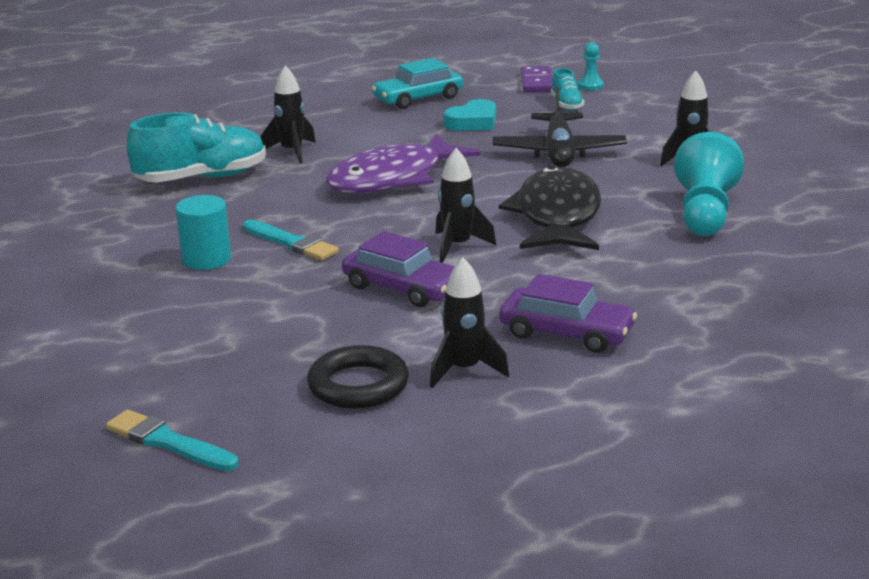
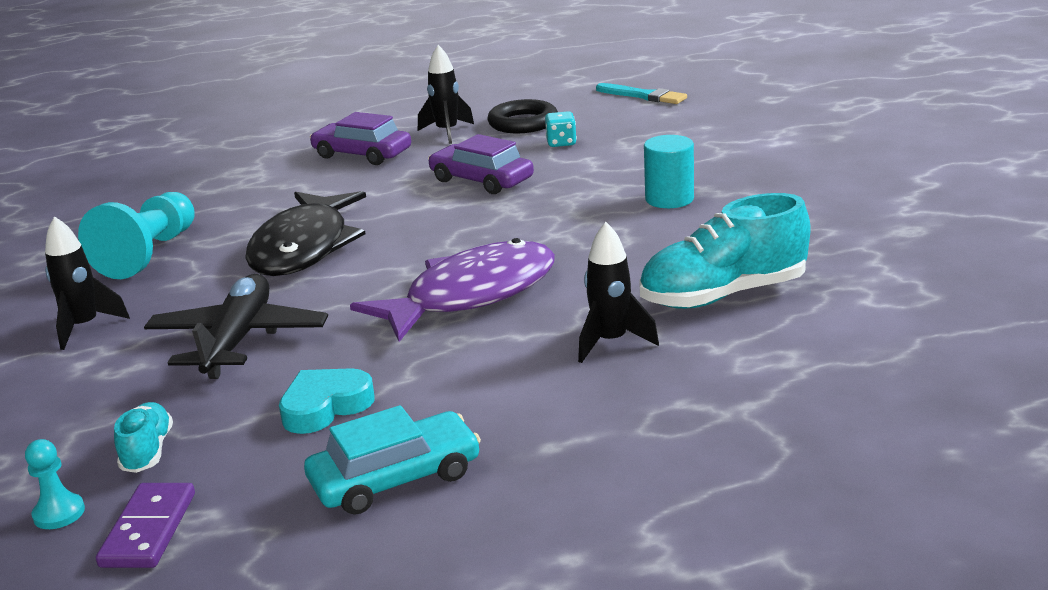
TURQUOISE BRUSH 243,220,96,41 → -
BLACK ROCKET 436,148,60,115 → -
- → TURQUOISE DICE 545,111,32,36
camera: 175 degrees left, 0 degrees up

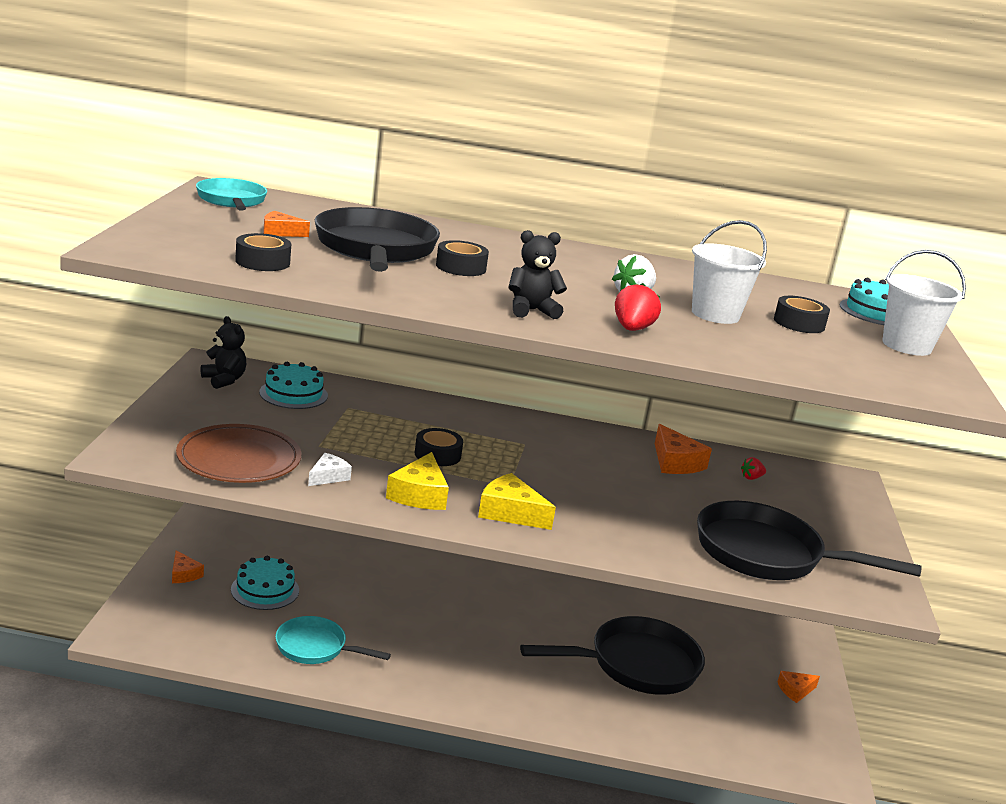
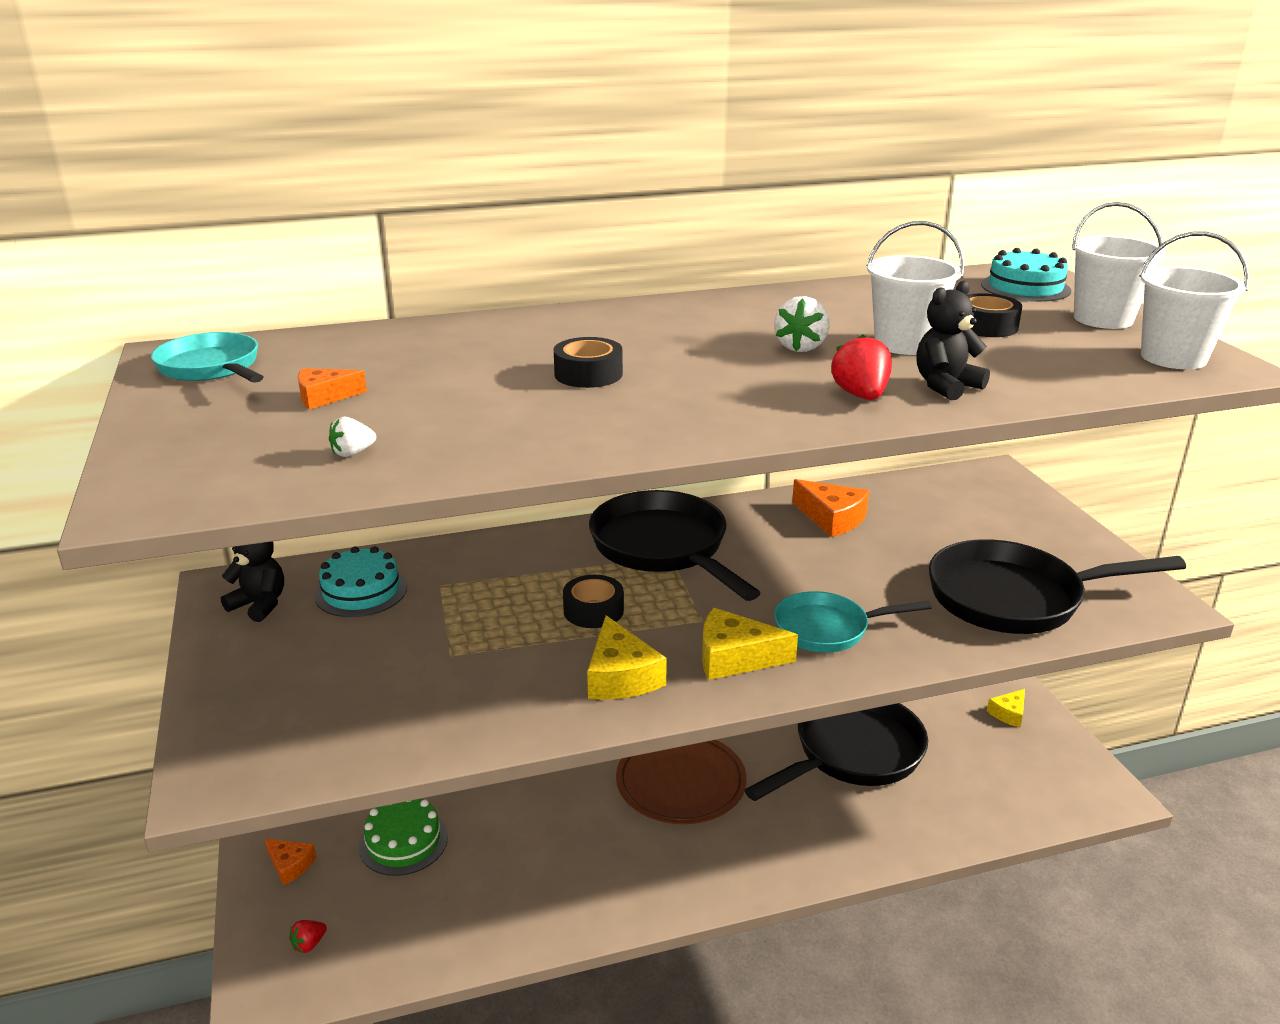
BROWN PLATE 176,424,125,59 → BROWN PLATE 616,740,131,84, relocated
TURQUOISE CAKE 231,556,68,54 → GREEN CAKE 359,799,89,77
BLACK TAPE 235,233,56,38 → WHITE STRAWBERRY 329,417,47,40
TURQUOISE PAN 275,616,116,48 → TURQUOISE PAN 774,591,158,62, relocated
WHITE CHEESE 308,453,44,33 → -
BLACK PAN 315,207,125,65 → BLACK PAN 589,490,171,111, relocated
BLACK TEDDY BEAR 508,230,59,89 → BLACK TEDDY BEAR 917,281,73,120, relocated
RED STRAWBERRY 741,457,25,23 → RED STRAWBERRY 289,920,38,33, relocated
ORANGE CHEESE 777,671,43,32 → YELLOW CHEESE 987,689,38,38
- → WHITE BUCKET 1139,231,110,138
camera: 20 degrees left, 5 degrees up

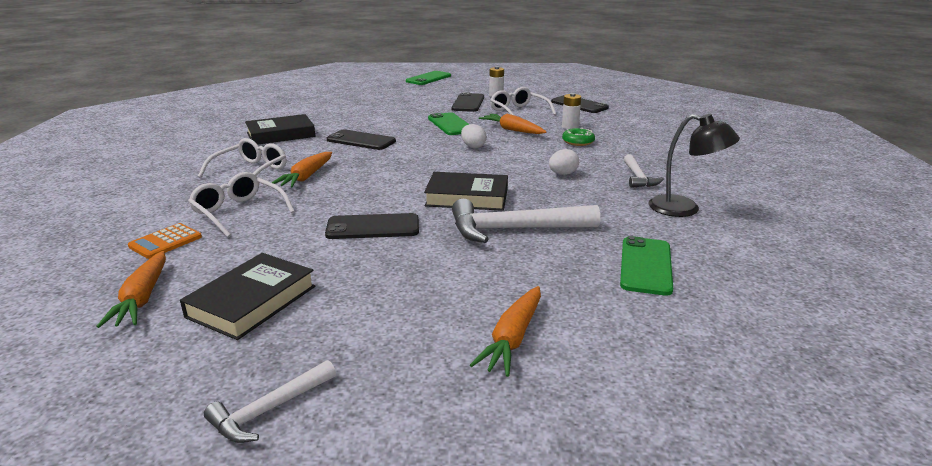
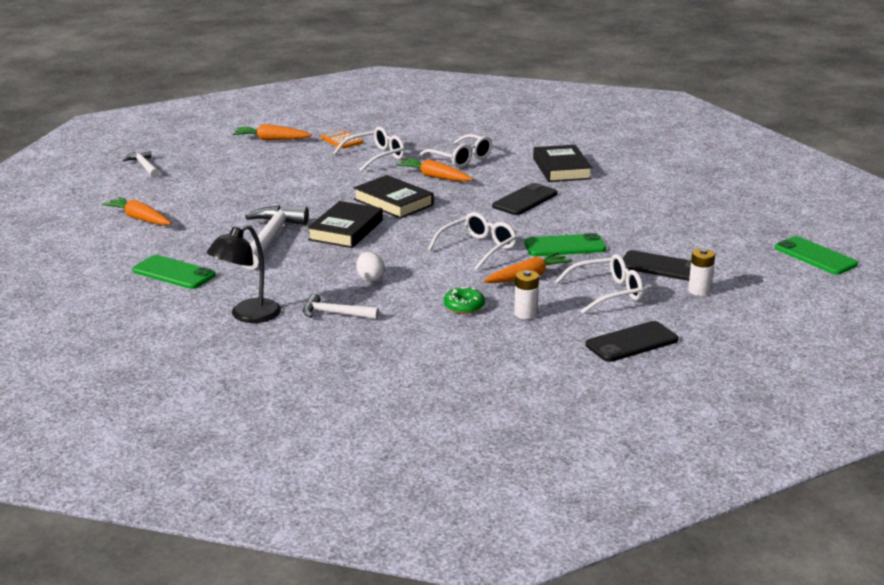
BLACK BOOK 180,253,135,87 → BLACK BOOK 353,175,81,44, relocated
BLACK PHONE 325,213,94,26 → -
WHITE EGG 461,124,26,24 → WHITE GLASSES 428,212,89,58
camera: 105 degrees right, 0 degrees up

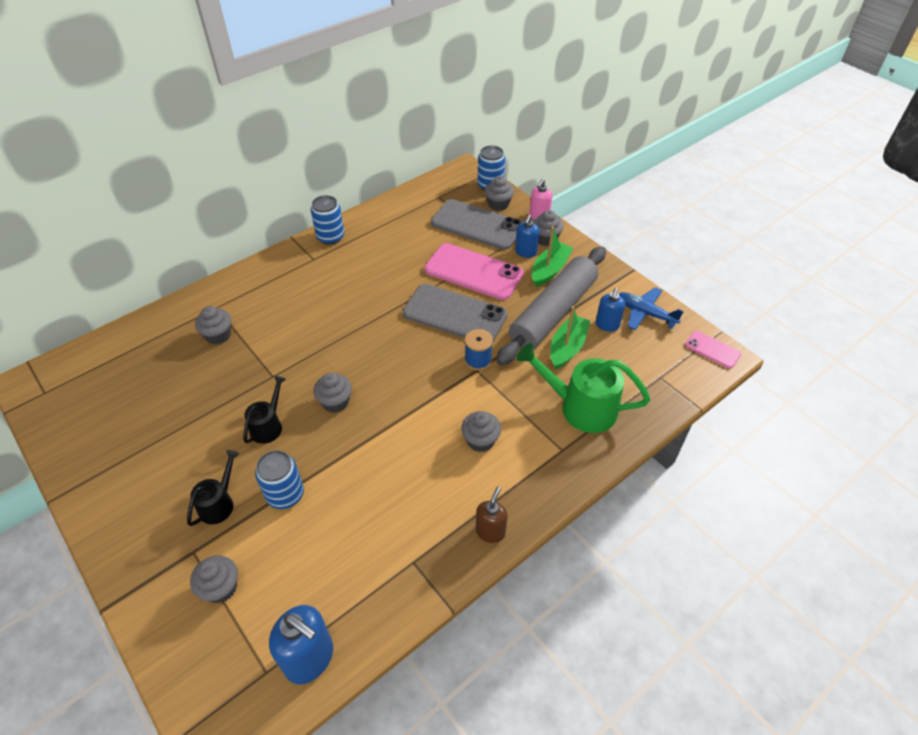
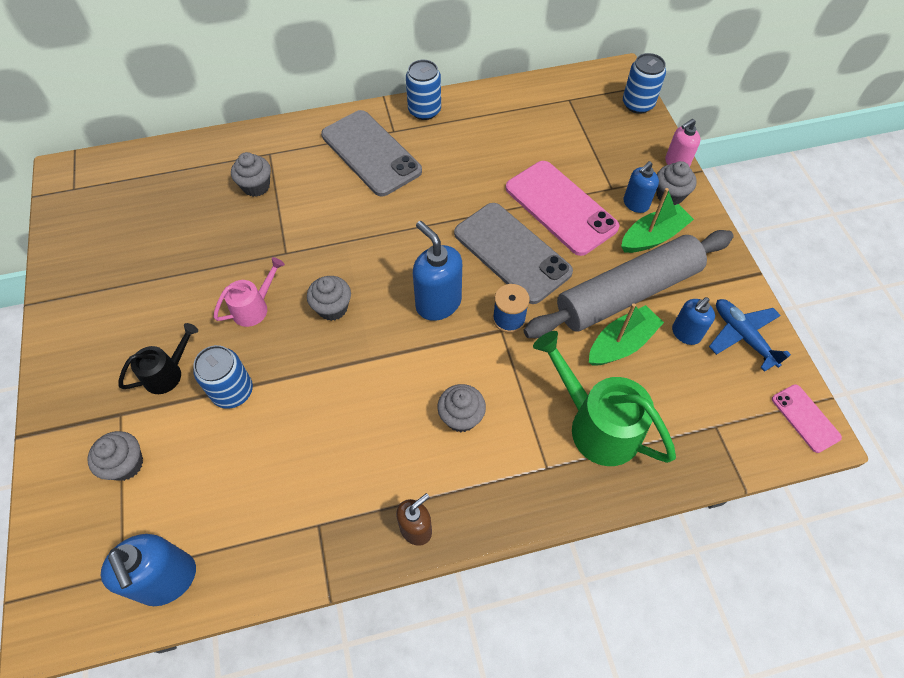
BLACK WATERING CAN 243,376,43,68 → PINK WATERING CAN 214,257,71,70
GREY PHONE 431,199,91,51 → GREY PHONE 321,110,101,86, relocated
GREY CUPCAKE 485,176,29,35 → -
- → BLUE SOAP DISPENSER 413,221,49,100
camera: 25 degrees right, 10 degrees up

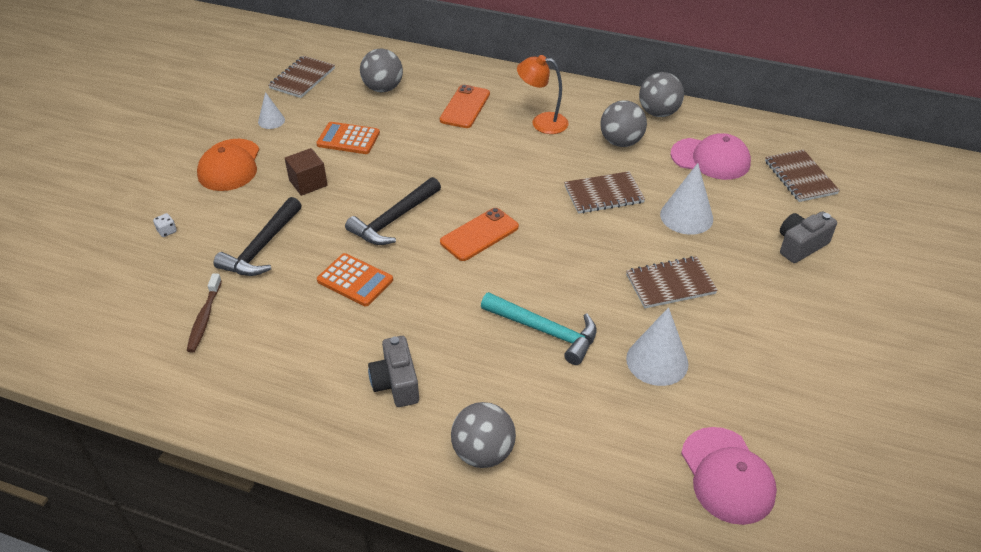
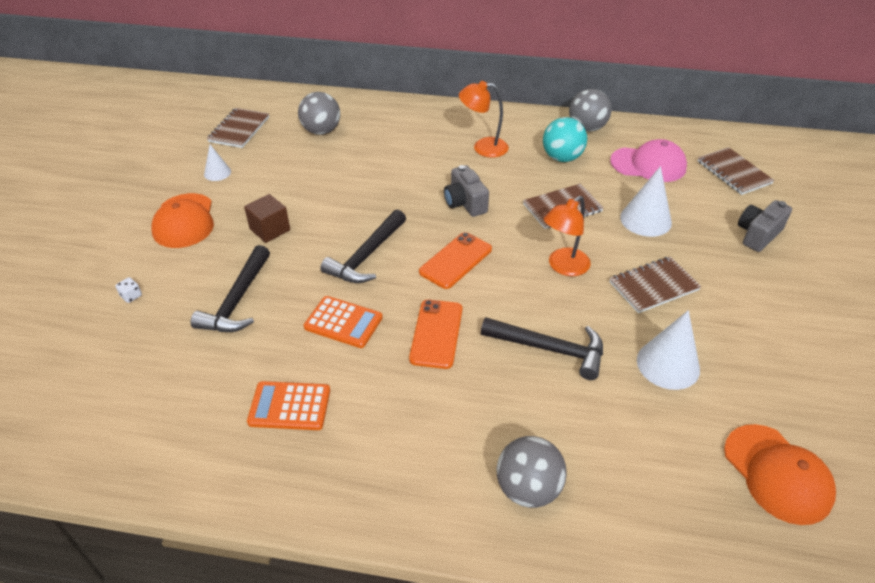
BROWN TOOTHBRUSH 187,273,35,80 → -
ORANGE CALCULATOR 316,122,64,32 → ORANGE CALCULATOR 247,381,83,49, relocated
GREY CAMERA 368,336,51,71 → GREY CAMERA 444,165,45,52, relocated
ORANGE PHONE 440,85,50,43 → ORANGE PHONE 409,300,53,69, relocated
TURQUOISE HAMMER 481,292,116,73 → BLACK HAMMER 481,317,122,63
GREY BALL 600,100,47,47 → TURQUOISE BALL 543,117,44,45
PINK CAP 681,427,96,98 → ORANGE CAP 724,424,112,101
- → ORANGE LAMP 544,196,47,80
camera: 10 degrees left, 0 degrees up

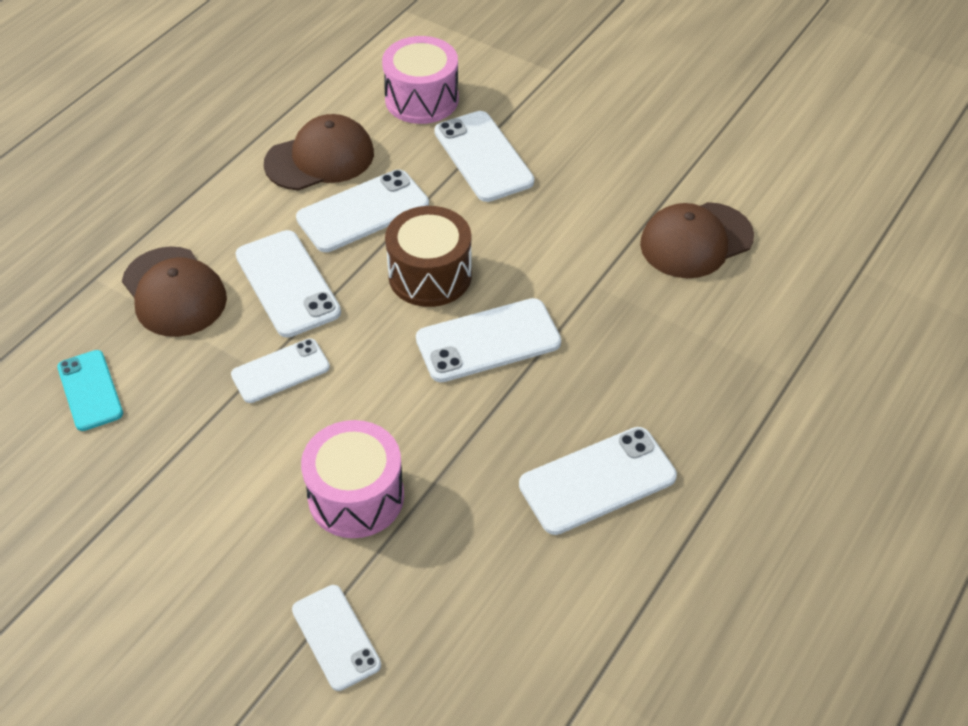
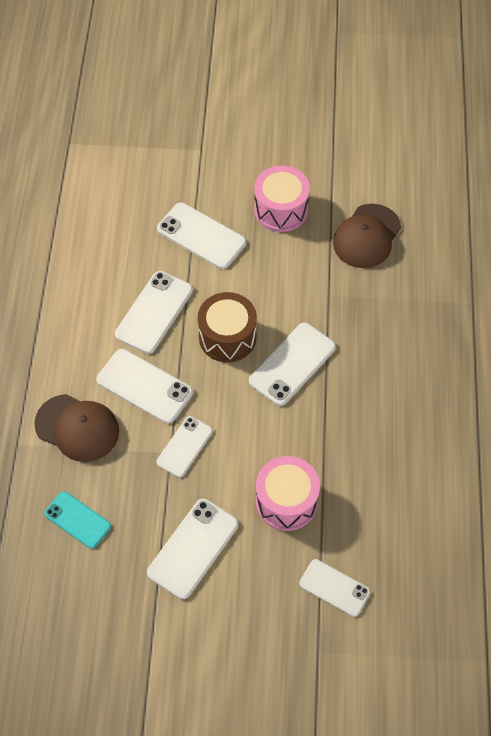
BROWN CAP 264,114,110,76 → -
PINK DRUM 382,36,77,88 → PINK DRUM 254,166,56,66, relocated
WHITE PHONE 519,427,158,108 → WHITE PHONE 147,499,91,100, relocated
camera: 30 degrees left, 10 degrees up

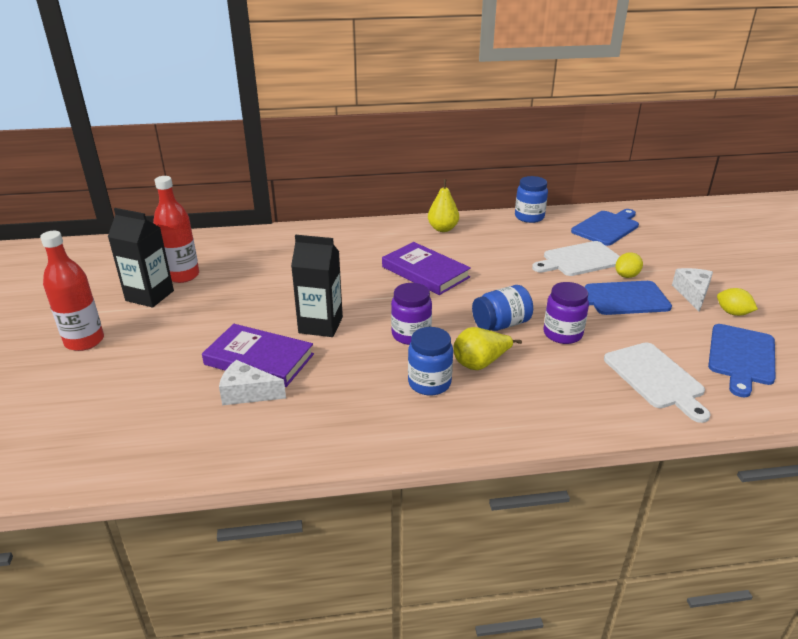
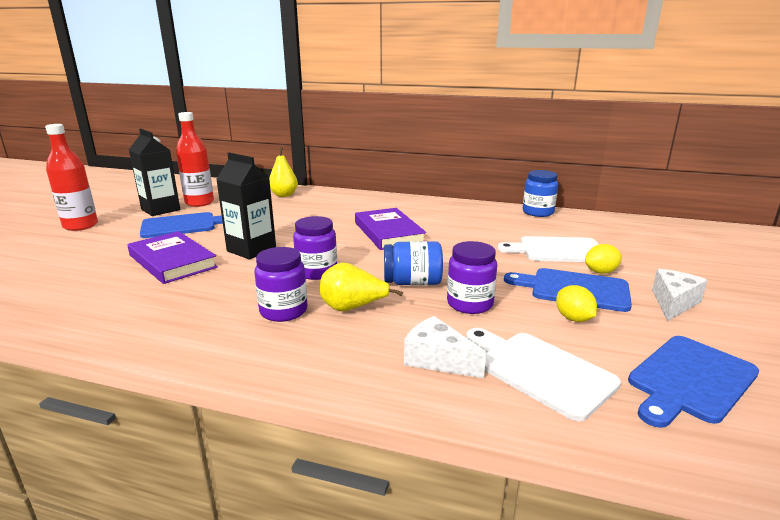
WHITE CHEESE 219,360,67,45 → WHITE CHEESE 404,316,82,62, relocated
BLUE JAR 408,327,45,68 → PURPLE JAR 255,247,52,75
YELLOW PEAR 428,179,31,53 → YELLOW PEAR 269,147,29,50, relocated
BLUE CUTTING BOARD 571,209,68,37 → BLUE CUTTING BOARD 140,212,83,26, relocated
WHITE CUTTING BOARD 604,342,106,81 → WHITE CUTTING BOARD 466,328,155,93, 135 degrees clockwise
YELLOW LEMON 717,288,41,28 → YELLOW LEMON 556,285,41,37, relocated
camera: 25 degrees right, 10 degrees down

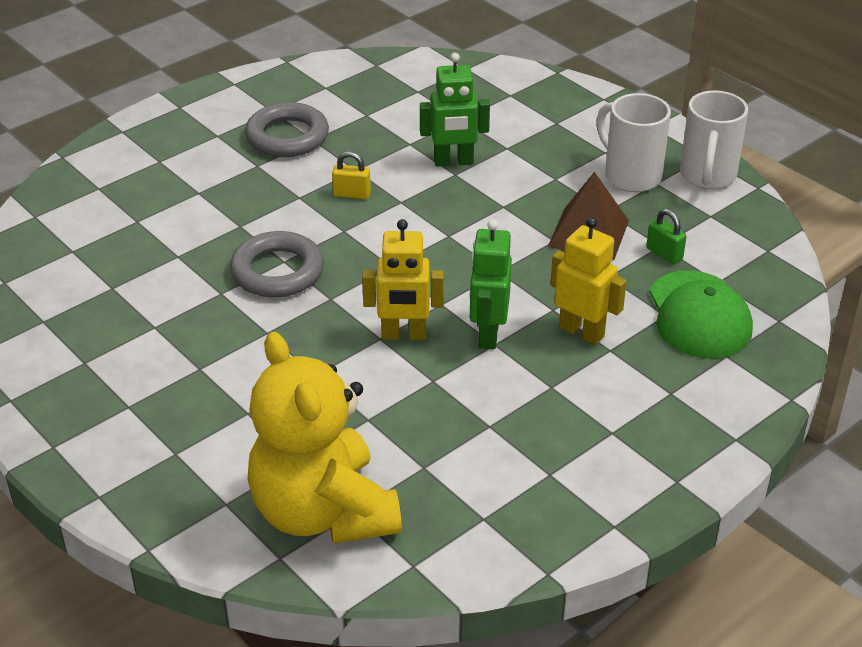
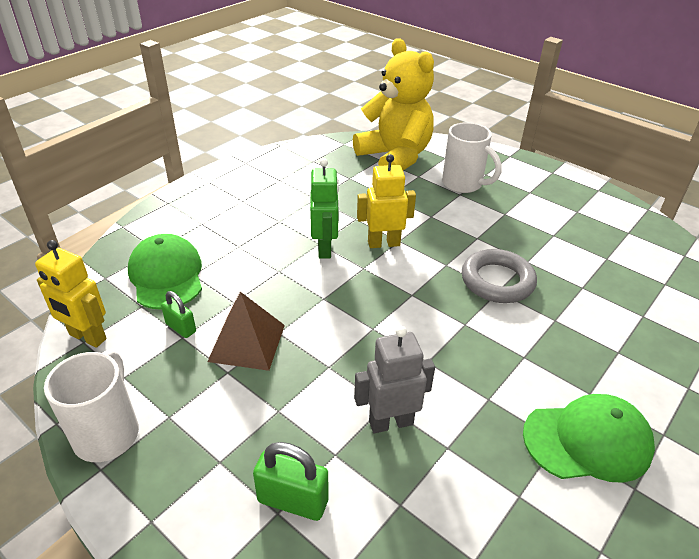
GREY RING 245,102,84,55 → GREEN CAP 523,394,132,89
YELLOW PADLOCK 332,151,39,48 → -
GREEN ROBOT 420,53,70,114 → GREY ROBOT 354,326,81,107
YELLOW ROBOT 550,217,77,128 → YELLOW ROBOT 35,240,72,108, relocated
WHITE MUG 596,93,75,99 → WHITE MUG 442,122,60,71, relocated
- → GREEN PADLOCK 253,442,75,79
camera: 170 degrees right, 0 degrees up

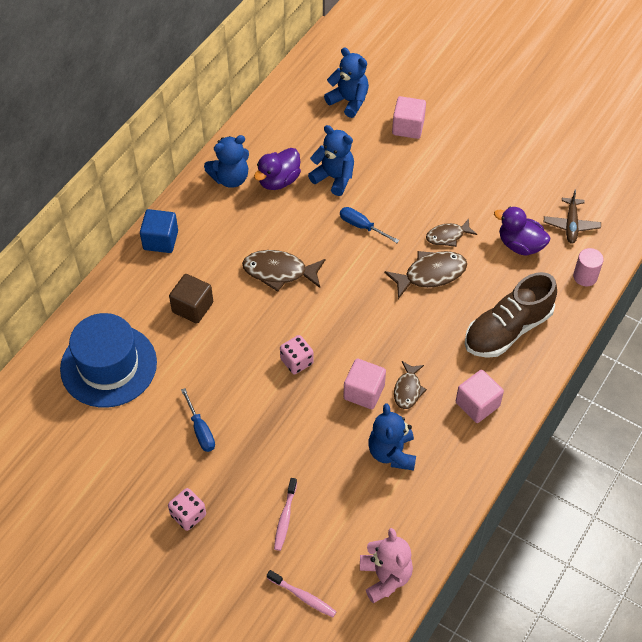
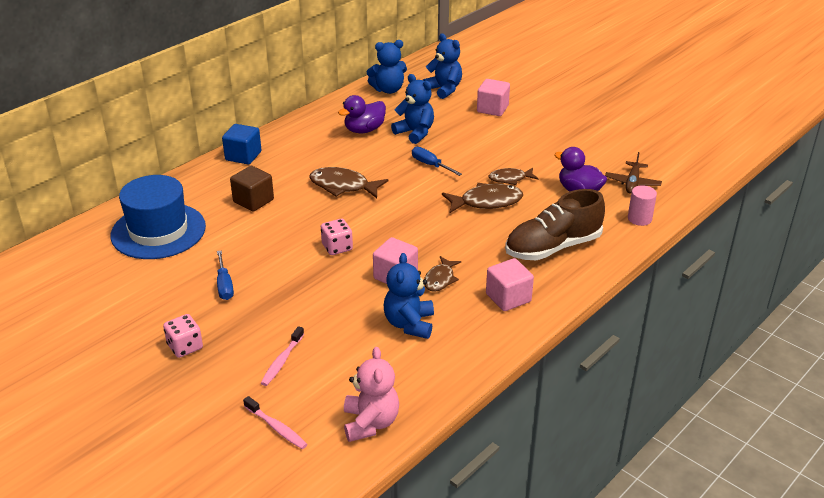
BLUE TEDDY BEAR 204,135,45,53 → BLUE TEDDY BEAR 367,40,40,54, relocated
camera: 10 degrees right, 20 degrees down

